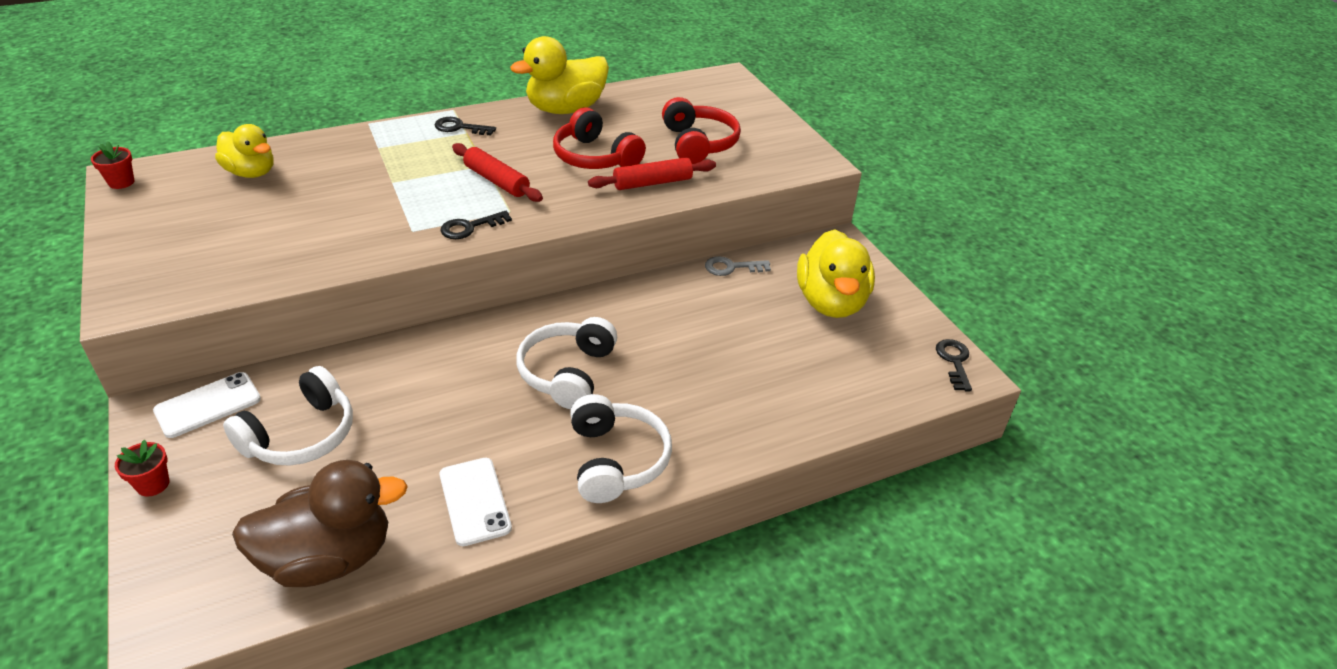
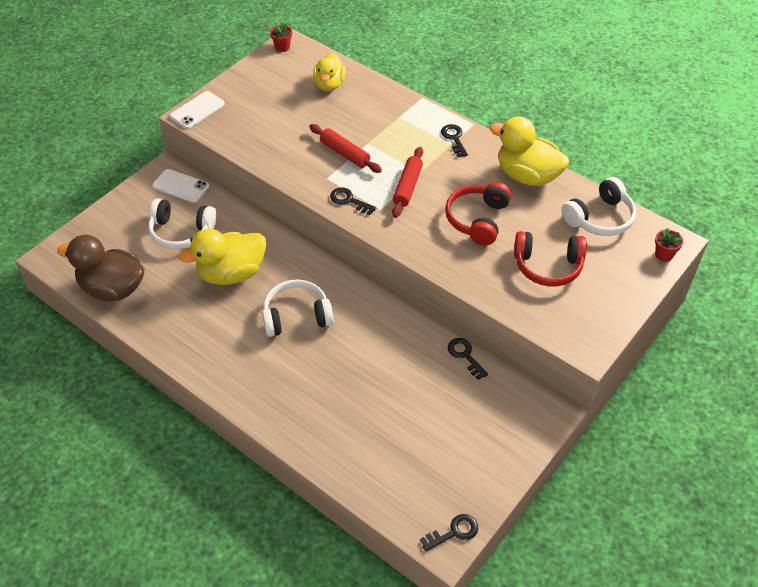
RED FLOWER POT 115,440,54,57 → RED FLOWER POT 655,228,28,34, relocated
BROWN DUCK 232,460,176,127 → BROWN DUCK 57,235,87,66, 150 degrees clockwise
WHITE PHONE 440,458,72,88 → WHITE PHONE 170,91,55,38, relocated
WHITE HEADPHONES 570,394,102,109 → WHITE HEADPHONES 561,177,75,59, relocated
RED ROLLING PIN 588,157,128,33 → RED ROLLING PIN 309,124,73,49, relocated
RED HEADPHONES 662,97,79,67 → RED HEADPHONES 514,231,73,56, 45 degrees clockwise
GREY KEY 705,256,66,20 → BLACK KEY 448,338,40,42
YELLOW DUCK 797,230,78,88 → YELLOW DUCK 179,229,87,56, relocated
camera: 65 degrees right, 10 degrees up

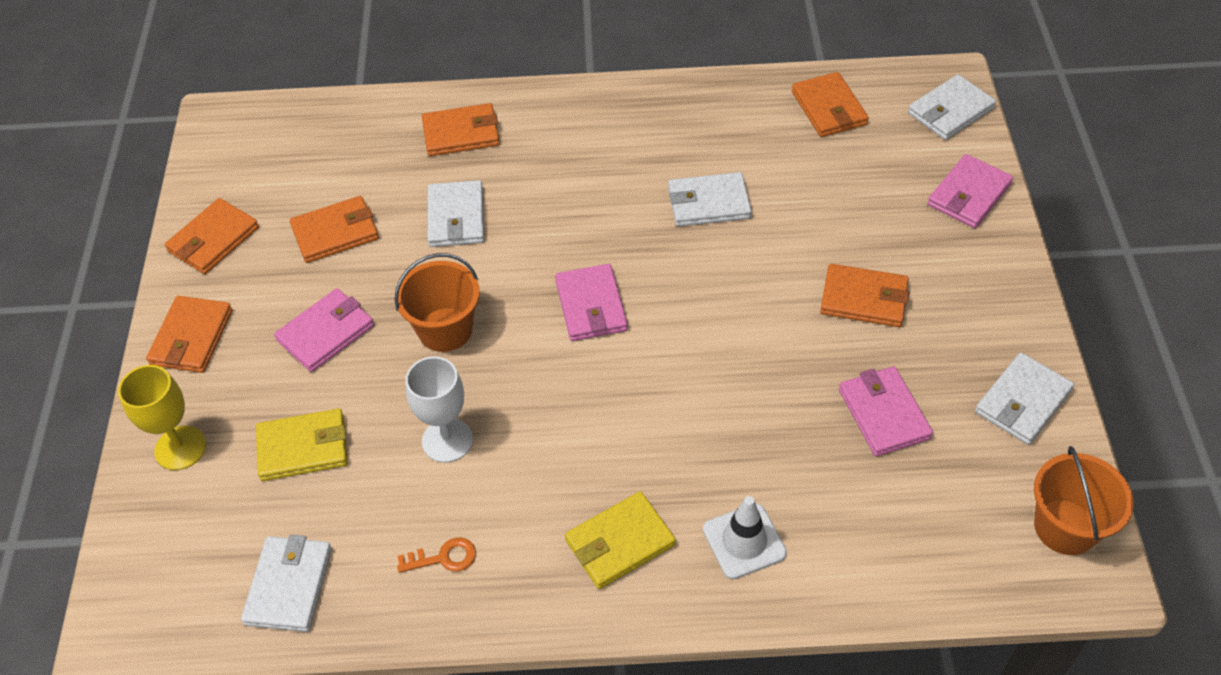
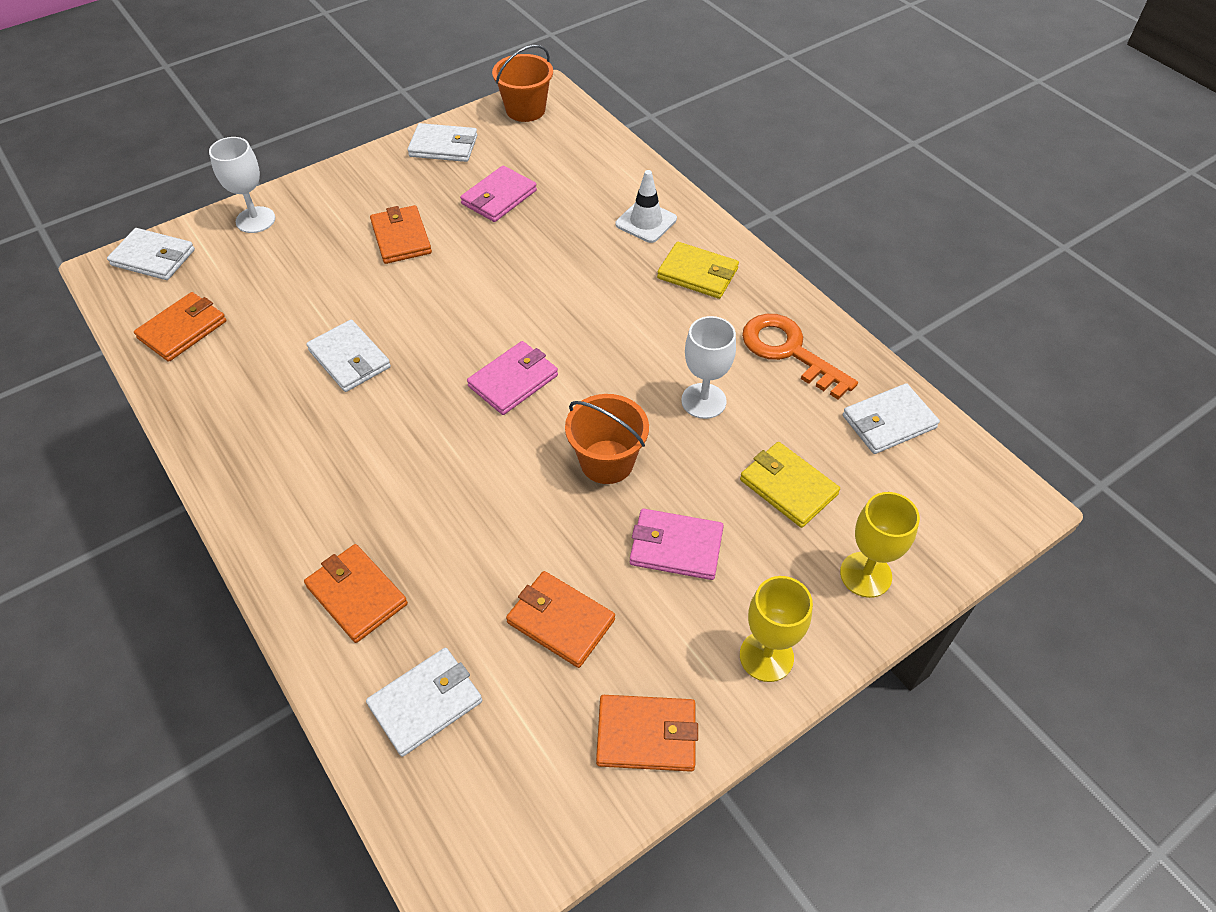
ORANGE WALLET 146,296,86,77 → YELLOW GOBLET 740,576,73,106
ORANGE KEY 397,537,79,36 → ORANGE KEY 742,314,116,85, x2.05
WHITE WALLET 427,180,57,67 → WHITE WALLET 366,648,116,109, relocated
PINK WALLET 927,154,86,74 → WHITE GOBLET 209,137,66,96
camera: 125 degrees left, 0 degrees up

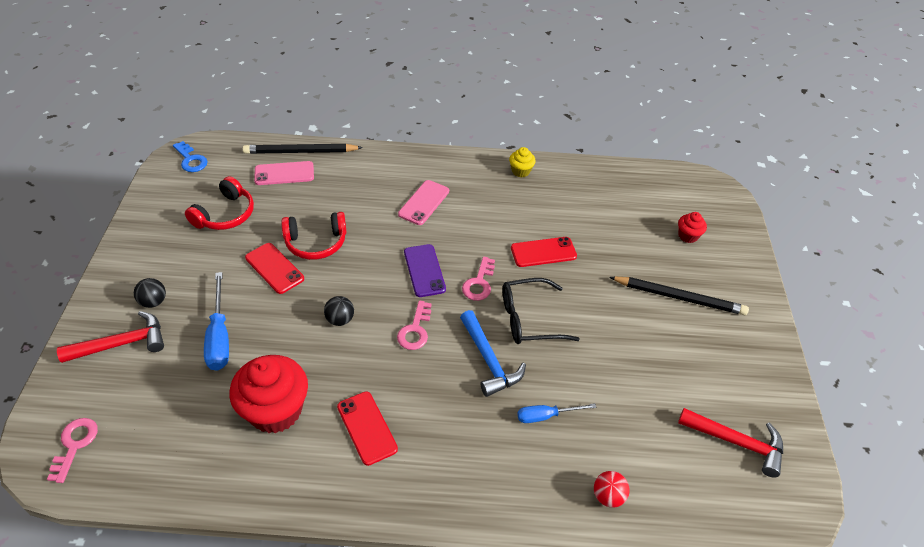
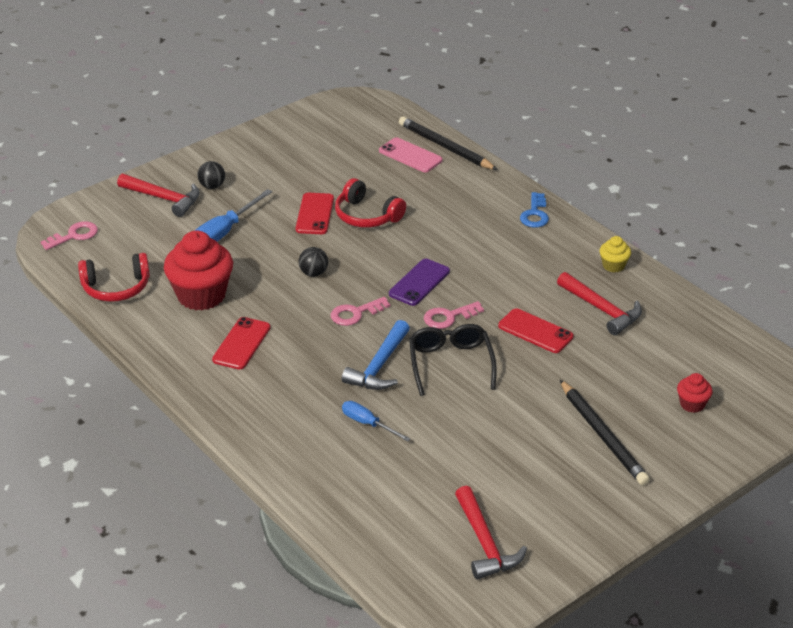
BLUE KEY 173,141,35,31 → BLUE KEY 520,192,29,36, relocated
RED HEADPHONES 185,176,69,54 → RED HEADPHONES 78,253,72,49, relocated
PINK PHONE 398,180,51,45 → -
BLACK GLASSES 503,278,77,66 → BLACK GLASSES 409,324,88,72, 45 degrees clockwise
RED BALL 594,471,36,37 → -
- → RED HAMMER 557,272,85,63
camera: 50 degrees right, 10 degrees down

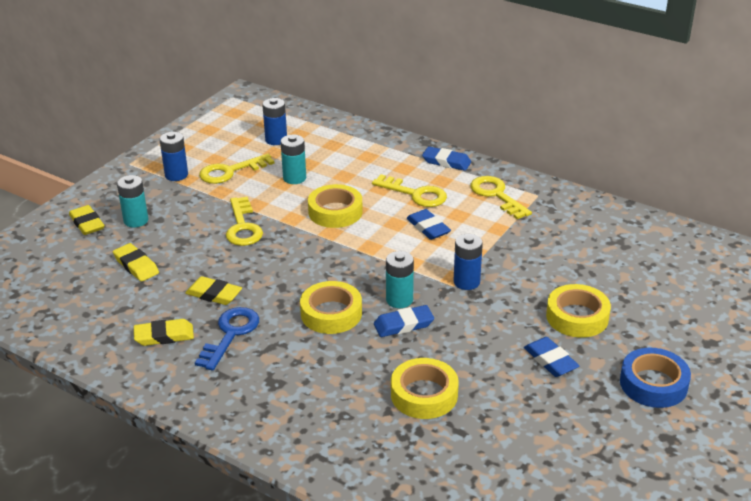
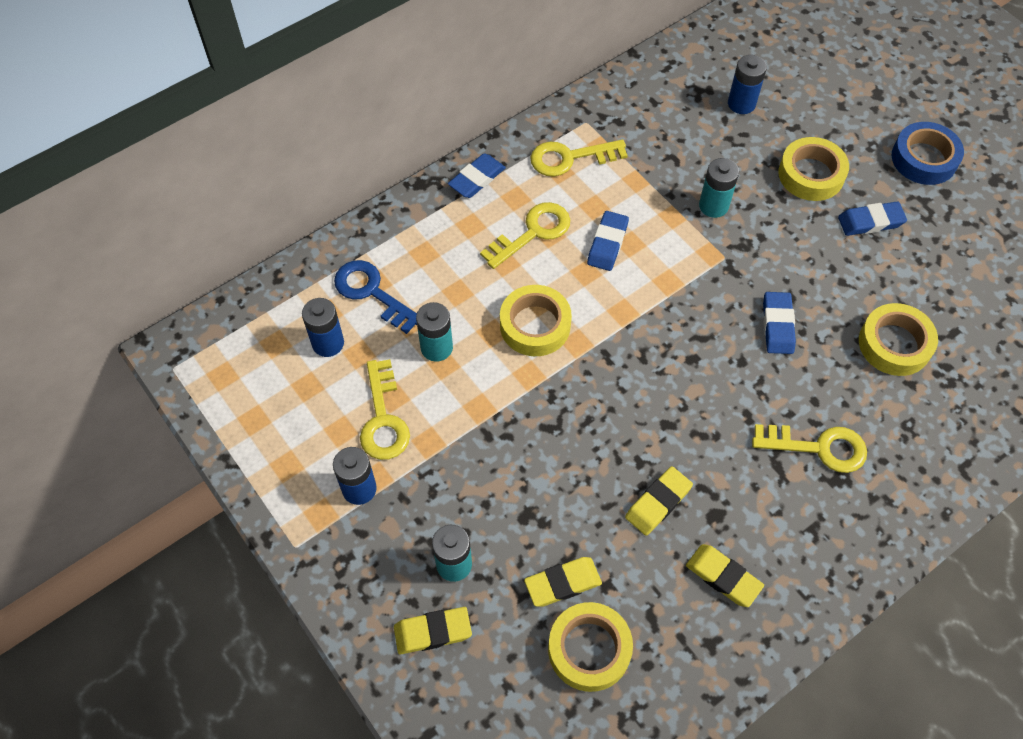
YELLOW ERASER 134,319,60,27 → YELLOW ERASER 686,544,78,63, 60 degrees counterclockwise
BLUE KEY 195,307,64,64 → BLUE KEY 334,260,83,74, relocated
YELLOW KEY 226,197,37,49 → YELLOW KEY 752,424,115,49, relocated
YELLOW TAPE 300,281,62,53 → YELLOW TAPE 548,602,85,90, relocated
TURQUOISE BATTERY 386,251,28,57 → TURQUOISE BATTERY 699,158,40,60, relocated
BLUE ERASER 407,209,44,31 → BLUE ERASER 587,211,42,60, 60 degrees counterclockwise
BLUE BATTERY 454,234,29,56 → BLUE BATTERY 728,55,39,59, relocated
camera: 70 degrees left, 25 degrees up

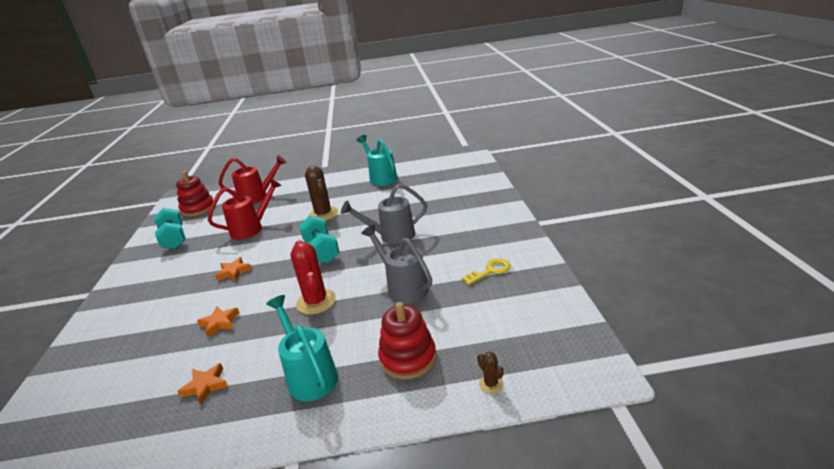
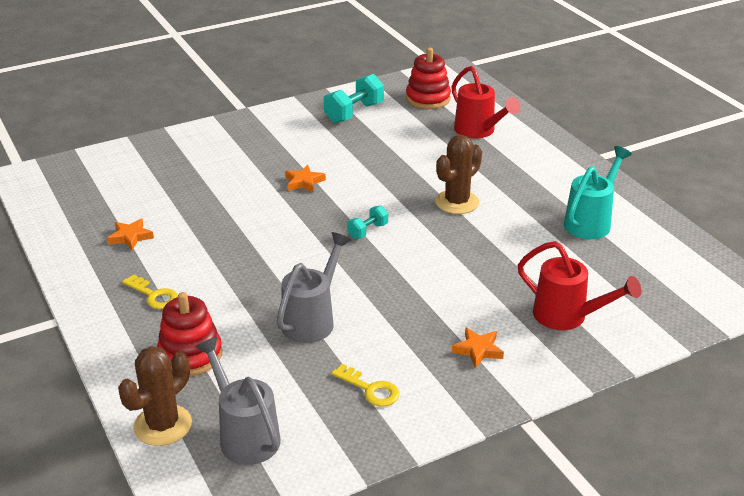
ORANGE STAR 197,306,42,31 → ORANGE STAR 452,328,52,40, relocated
RED WATERING CAN 208,179,74,60 → RED WATERING CAN 518,241,123,89, relocated
TURQUOISE WATERING CAN 266,295,72,106 → YELLOW KEY 122,274,56,35
RED CACTUS 290,240,46,75 → -
TURQUOISE DUMBBELL 299,216,41,47 → TURQUOISE DUMBBELL 347,206,41,33, x0.56
GREY WATERING CAN 341,184,86,60 → GREY WATERING CAN 195,337,86,128, relocated
BROWN CACTUS 477,352,27,42 → BROWN CACTUS 118,346,74,100, x2.14
camera: 65 degrees right, 5 degrees up

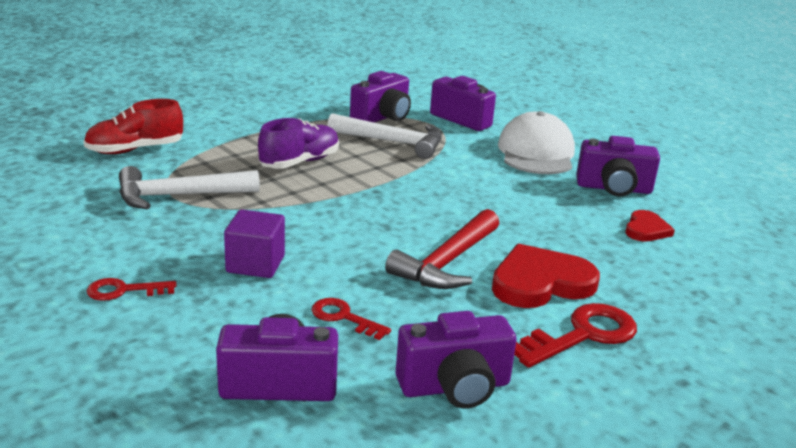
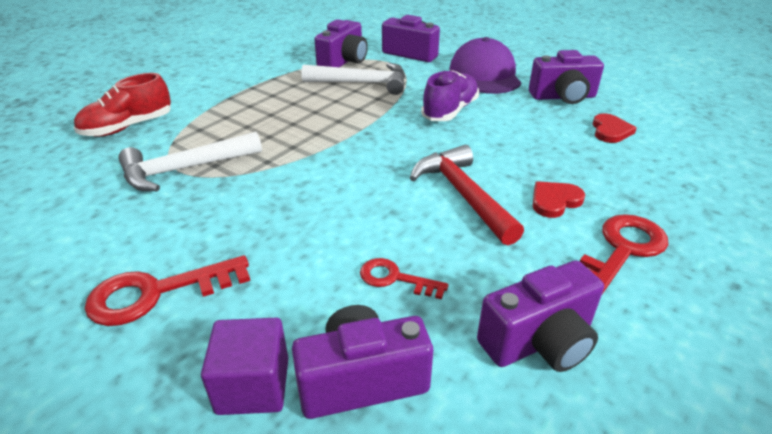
RED KEY 87,278,90,23 → RED KEY 85,255,165,71, x1.70
PURPLE CUBE 224,210,61,68 → PURPLE CUBE 201,318,87,97, relocated
PURPLE SHOE 258,118,81,51 → PURPLE SHOE 421,70,58,51, relocated
RED HAMMER 385,209,114,80 → RED HAMMER 410,145,114,101, 135 degrees clockwise
RED HEART 492,244,108,64 → RED HEART 533,181,52,37, x0.56
WHITE CAP 498,111,77,63 → PURPLE CAP 449,37,72,57
camera: 10 degrees left, 10 degrees up

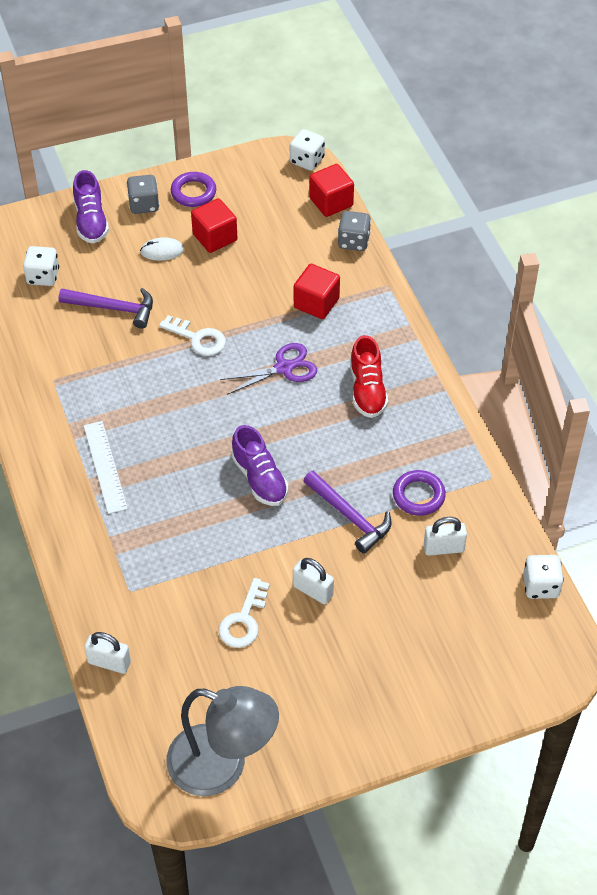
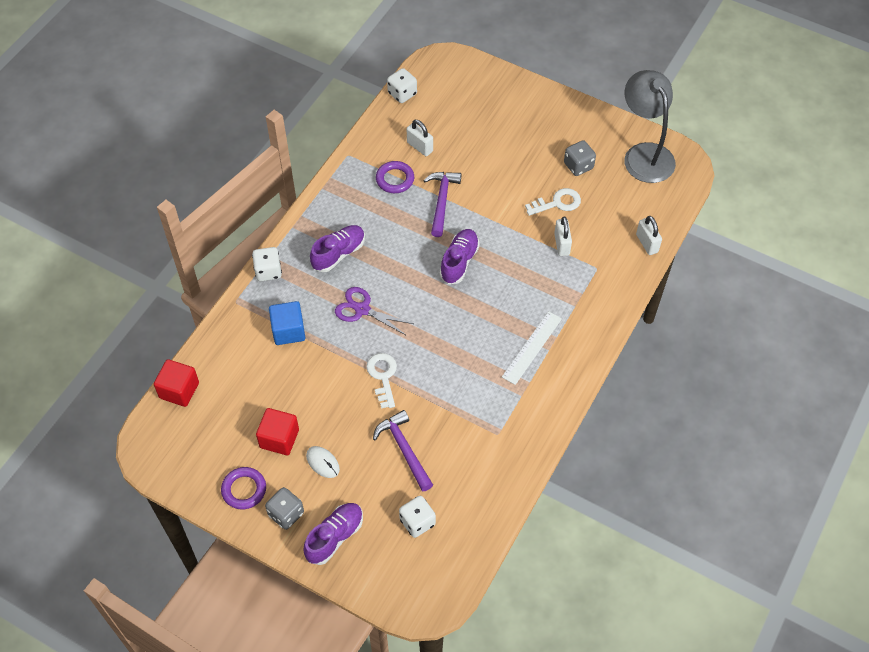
WHITE DICE 290,129,35,42 → WHITE DICE 252,247,30,34, relocated
WHITE PADLOCK 293,558,41,47 → WHITE PADLOCK 554,217,18,39, relocated
RED CUBE 294,264,46,55 → BLUE CUBE 269,301,36,44
GREY DICE 338,211,33,40 → GREY DICE 564,140,32,36, relocated
RED SHOE 350,335,38,83 → PURPLE SHOE 310,225,55,47
camera: 130 degrees left, 5 degrees up

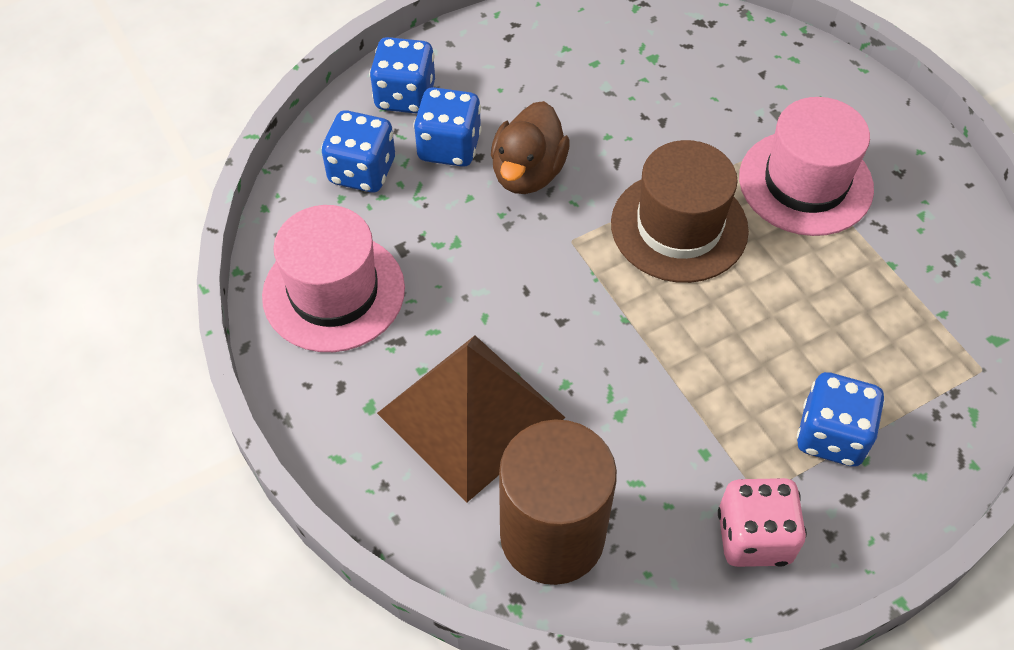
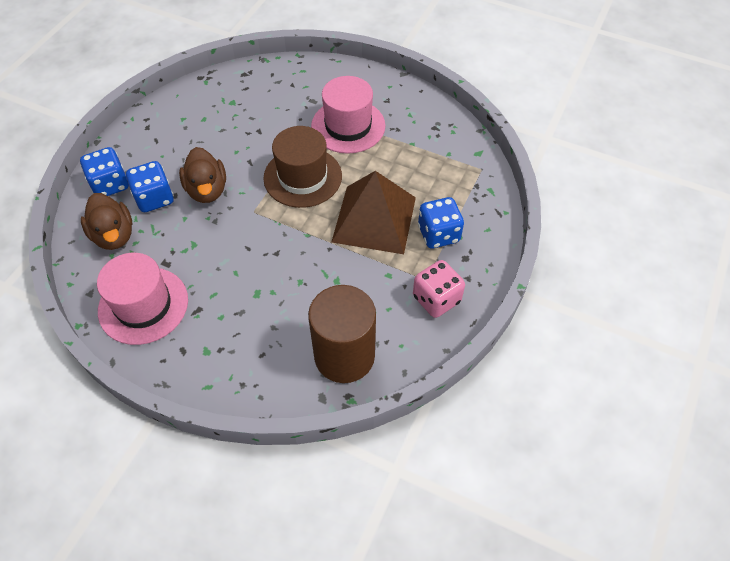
BLUE DICE 322,110,73,82 → BROWN DUCK 81,193,51,57
BROWN PYRAMID 377,336,189,167 → BROWN PYRAMID 332,171,84,83, relocated
camera: 35 degrees left, 0 degrees up

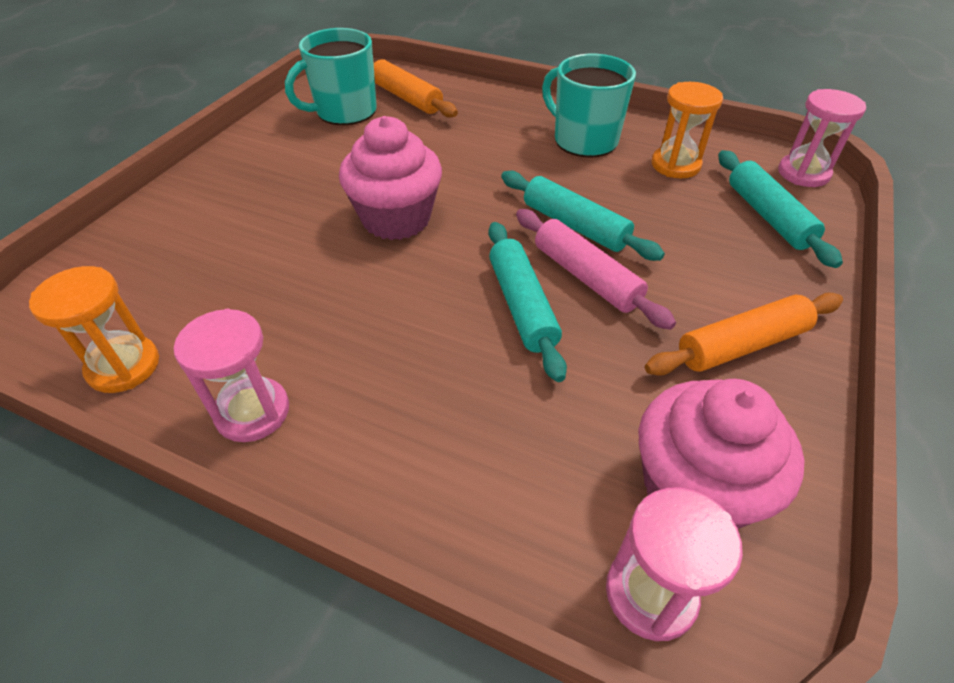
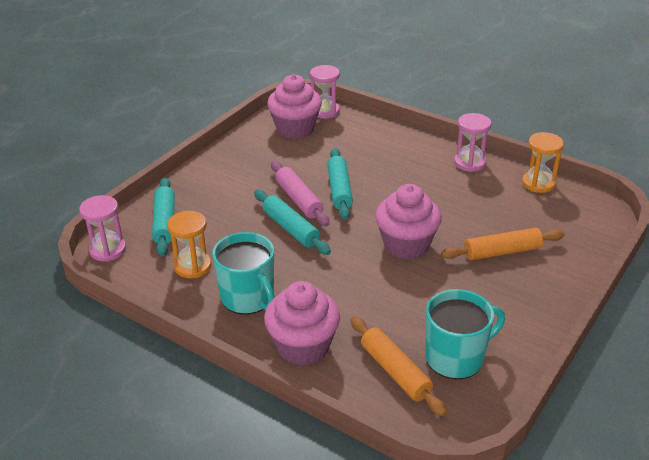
ORANGE ROLLING PIN 645,293,198,83 → ORANGE ROLLING PIN 441,228,124,32, relocated
- → PINK CUPCAKE 264,281,76,85
camera: 170 degrees left, 10 degrees down

